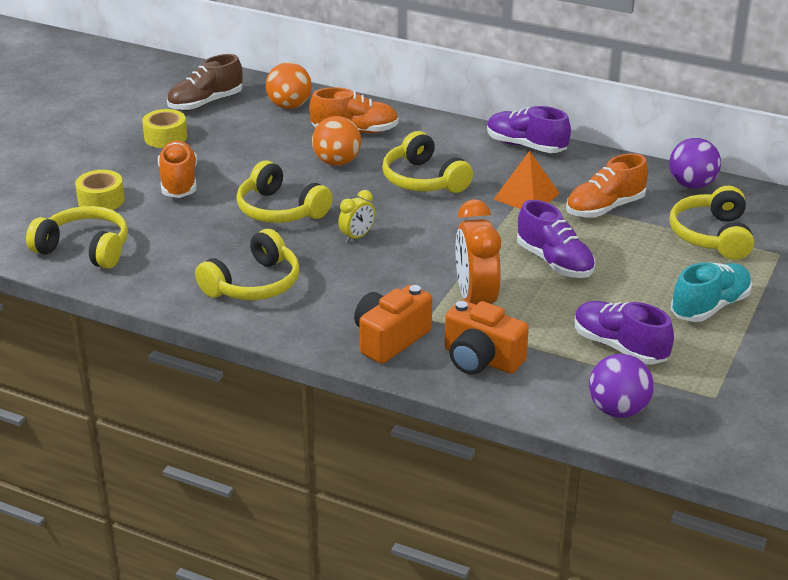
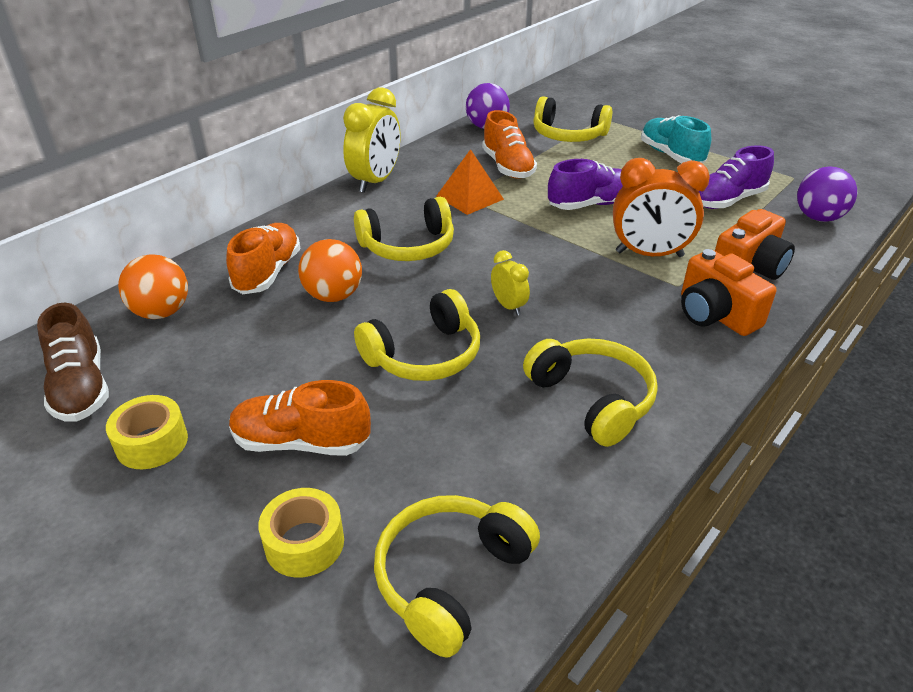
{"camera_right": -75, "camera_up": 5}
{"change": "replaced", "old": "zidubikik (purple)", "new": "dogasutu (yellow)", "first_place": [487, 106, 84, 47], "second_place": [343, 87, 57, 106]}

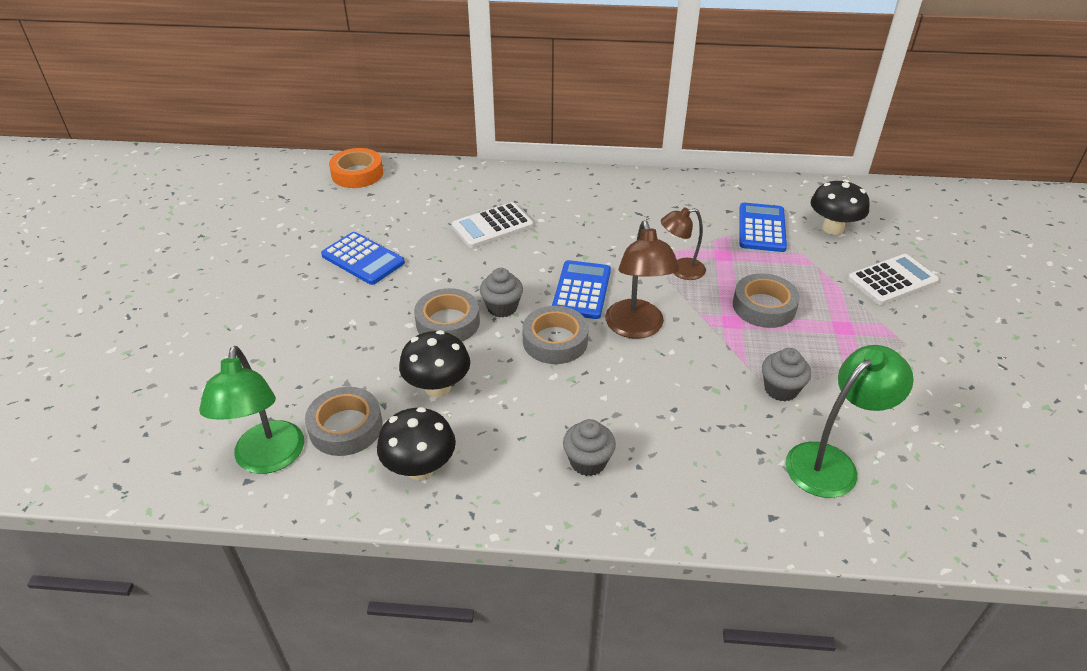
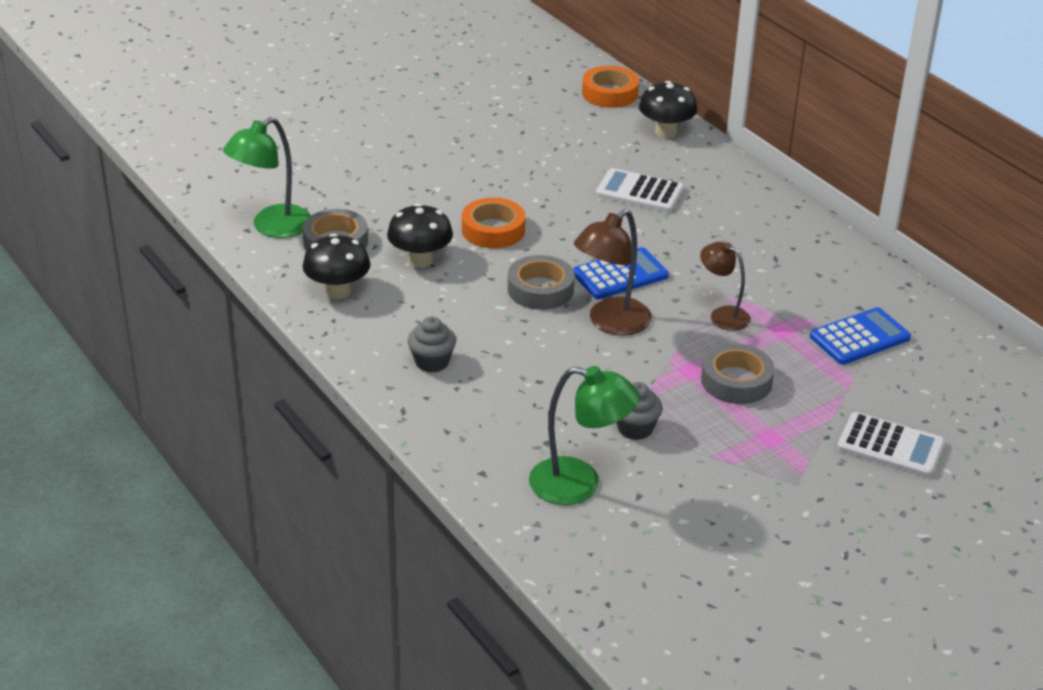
{"camera_right": 50, "camera_up": -5}
{"change": "removed", "old": "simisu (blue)", "first_place": [321, 232, 84, 53]}
{"change": "recoloured", "old": "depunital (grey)", "new": "depunital (orange)", "first_place": [414, 288, 66, 53], "second_place": [462, 198, 63, 50]}
{"change": "removed", "old": "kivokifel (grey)", "first_place": [480, 268, 43, 50]}
{"change": "moved", "old": "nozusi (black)", "first_place": [811, 180, 59, 55], "second_place": [639, 81, 58, 57]}

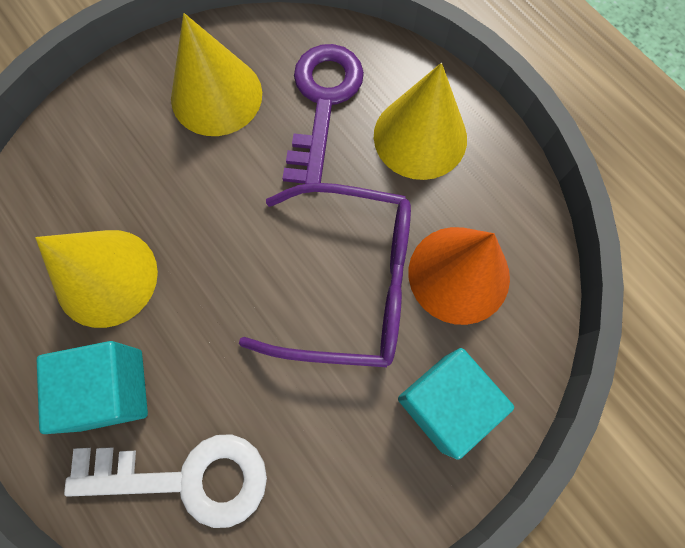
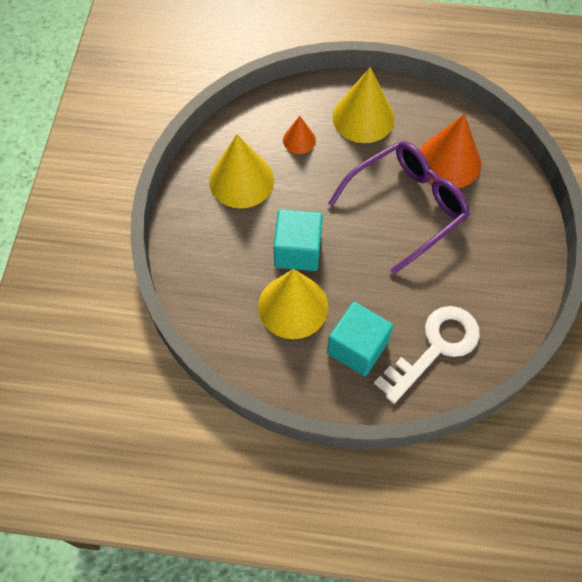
{"camera_right": -45, "camera_up": -10}
{"change": "replaced", "old": "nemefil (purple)", "new": "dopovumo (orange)", "first_place": [282, 44, 82, 140], "second_place": [283, 116, 33, 38]}
{"change": "moved", "old": "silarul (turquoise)", "first_place": [398, 348, 116, 112], "second_place": [274, 209, 49, 62]}

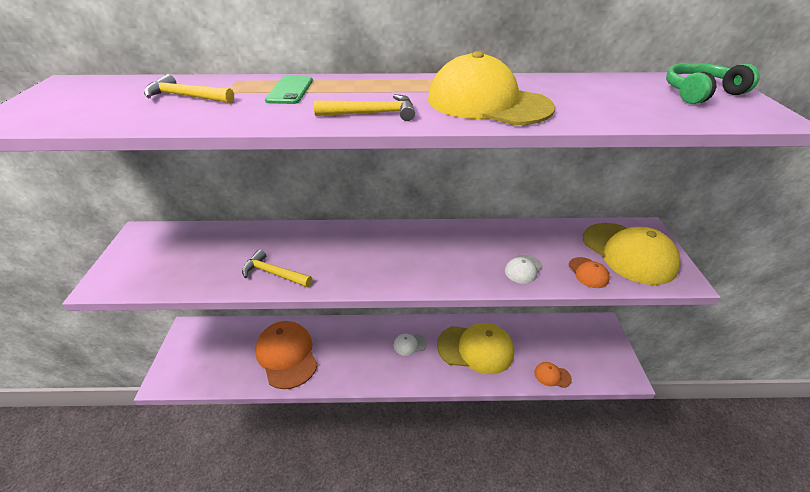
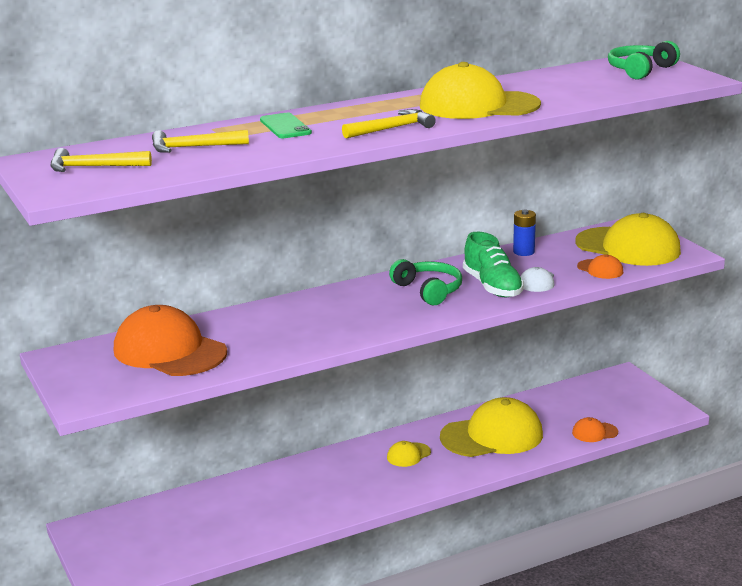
{"camera_right": -25, "camera_up": -15}
{"change": "moved", "old": "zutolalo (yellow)", "first_place": [242, 250, 70, 37], "second_place": [51, 148, 101, 24]}
{"change": "moved", "old": "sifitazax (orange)", "first_place": [255, 321, 63, 68], "second_place": [114, 305, 113, 71]}
{"change": "recoloured", "old": "sifitazax (white)", "new": "sifitazax (yellow)", "first_place": [394, 334, 33, 22], "second_place": [387, 441, 44, 26]}
{"change": "added", "new": "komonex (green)", "second_place": [389, 259, 73, 46]}
{"change": "added", "new": "zidubikik (green)", "second_place": [463, 232, 61, 66]}
{"change": "added", "new": "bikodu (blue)", "second_place": [513, 209, 23, 47]}

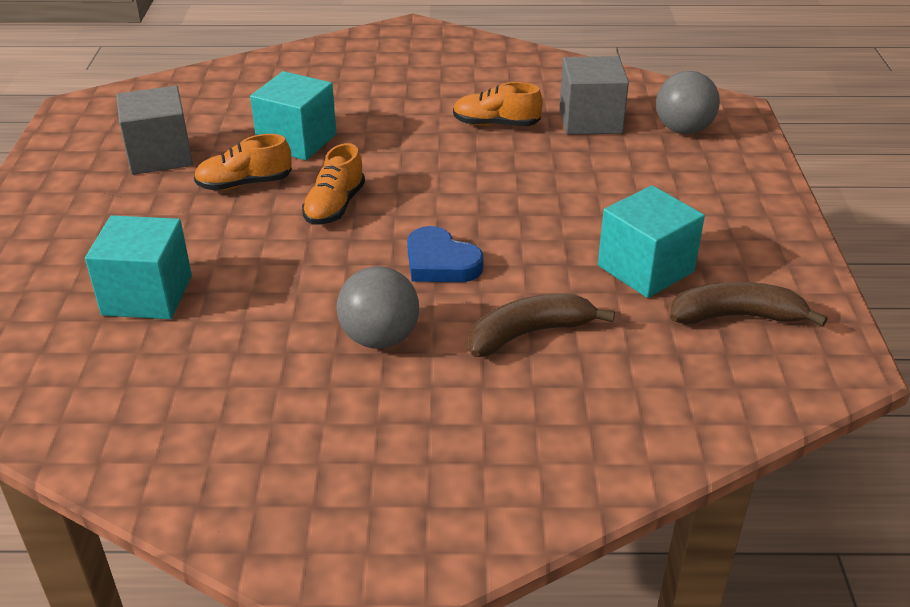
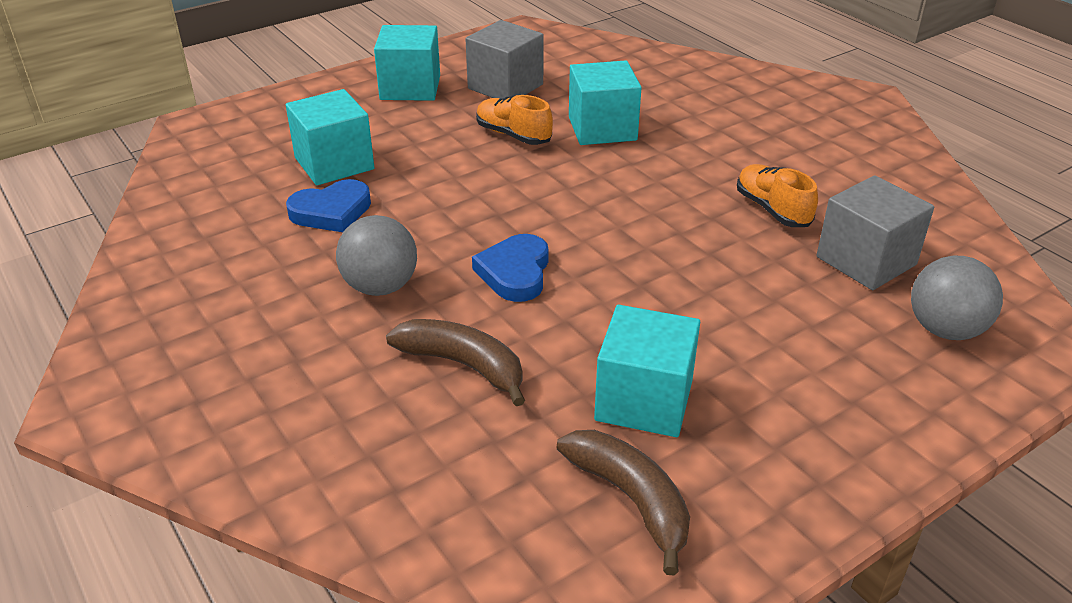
{"camera_right": 55, "camera_up": 0}
{"change": "removed", "old": "zidubikik (orange)", "first_place": [302, 143, 63, 82]}
{"change": "added", "new": "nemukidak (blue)", "second_place": [286, 179, 85, 53]}
{"change": "added", "new": "silarul (turquoise)", "second_place": [374, 25, 66, 76]}

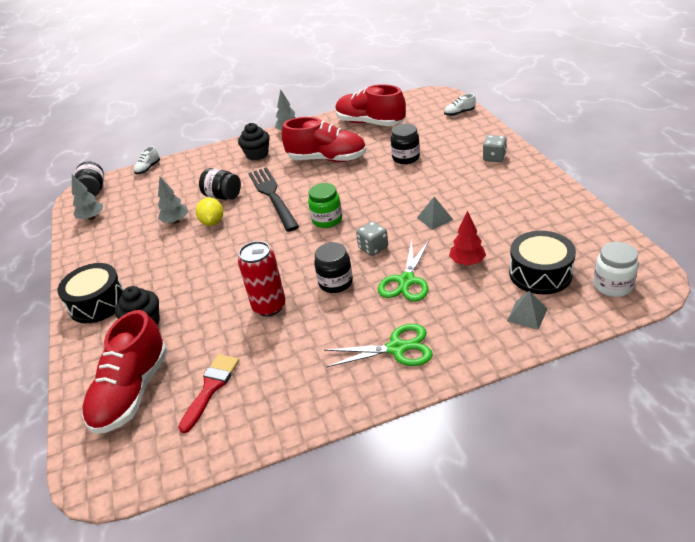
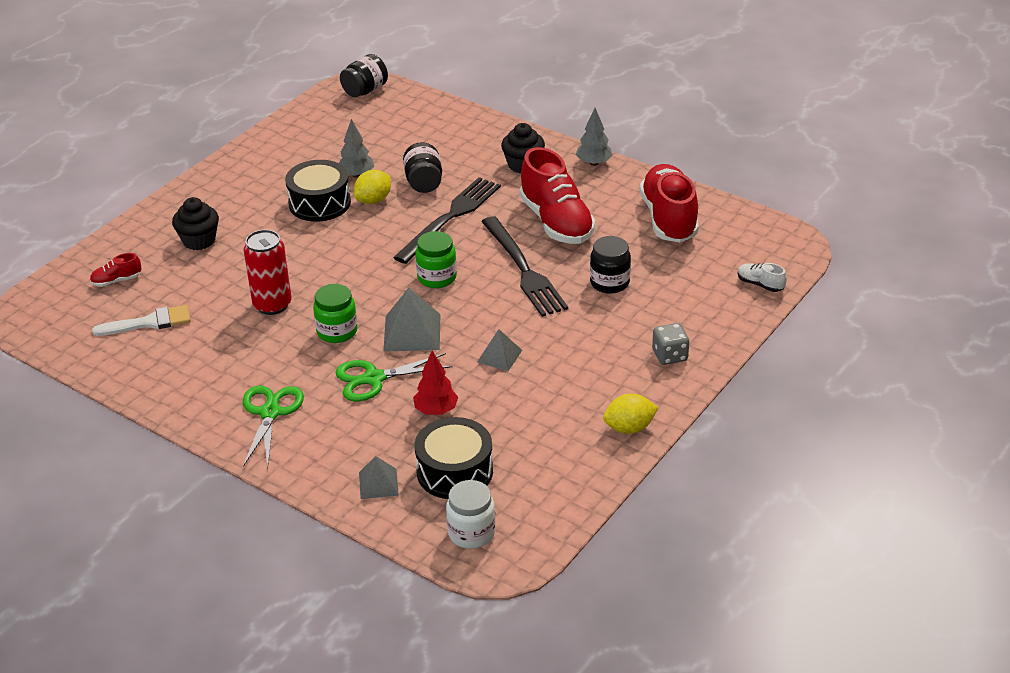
{"camera_right": 50, "camera_up": 0}
{"change": "moved", "old": "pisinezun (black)", "first_place": [58, 263, 66, 60], "second_place": [285, 160, 66, 62]}
{"change": "removed", "old": "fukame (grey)", "first_place": [72, 175, 31, 45]}
{"change": "resized", "old": "zidubikik (red)", "first_place": [82, 310, 86, 124], "second_place": [90, 253, 51, 34], "factor": 0.43}
{"change": "removed", "old": "zidubikik (white)", "first_place": [134, 146, 26, 28]}
{"change": "recoloured", "old": "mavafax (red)", "new": "mavafax (white)", "first_place": [178, 354, 61, 79], "second_place": [92, 305, 99, 31]}
{"change": "recoloured", "old": "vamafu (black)", "new": "vamafu (green)", "first_place": [314, 242, 39, 51], "second_place": [313, 284, 44, 59]}
{"change": "turned", "old": "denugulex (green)", "first_place": [324, 324, 109, 43], "second_place": [243, 386, 61, 81], "degrees": -135}
{"change": "replaced", "old": "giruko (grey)", "new": "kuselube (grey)", "first_place": [356, 221, 32, 35], "second_place": [383, 288, 57, 64]}
{"change": "added", "new": "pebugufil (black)", "second_place": [481, 216, 87, 101]}
{"change": "added", "new": "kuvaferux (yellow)", "second_place": [603, 394, 55, 40]}

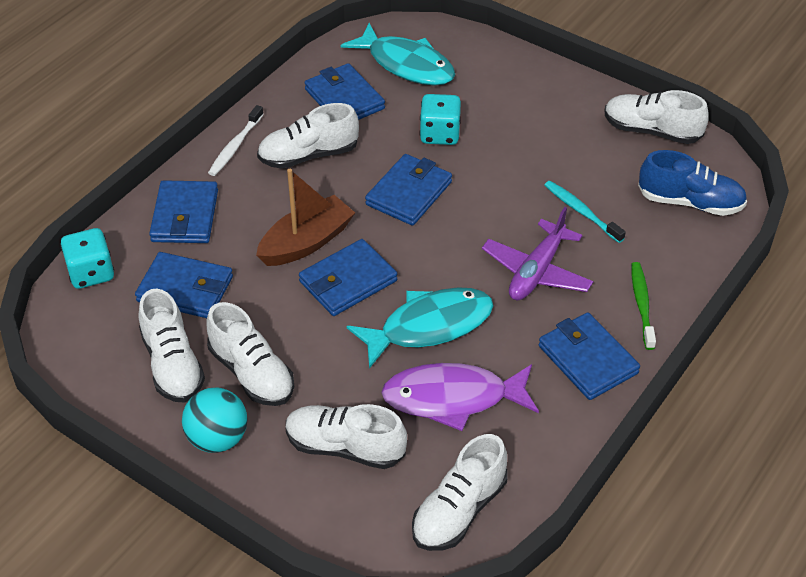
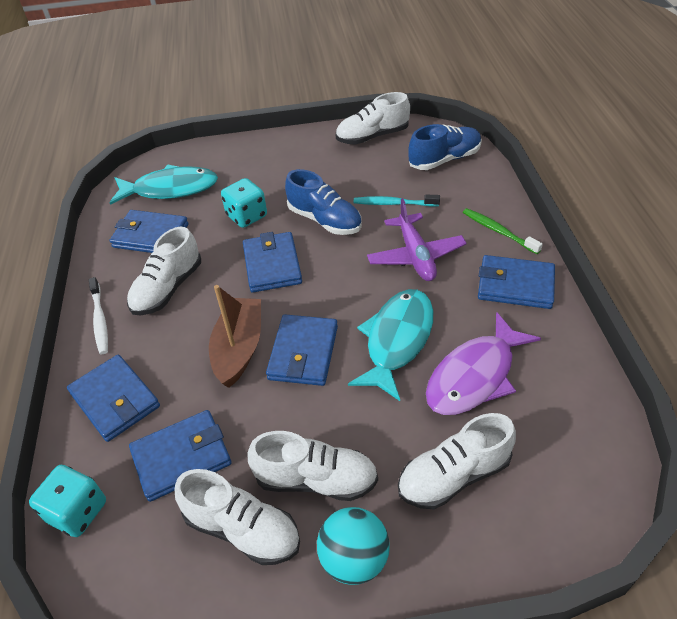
{"camera_right": -40, "camera_up": 0}
{"change": "removed", "old": "zidubikik (white)", "first_place": [412, 434, 96, 117]}
{"change": "added", "new": "zidubikik (blue)", "second_place": [285, 169, 77, 66]}

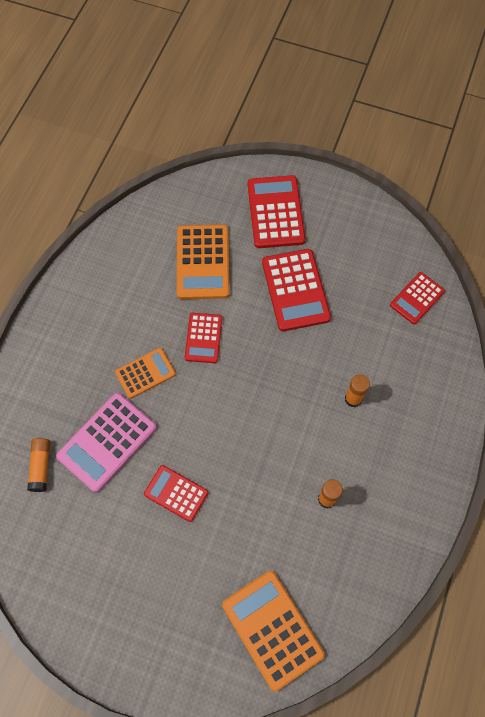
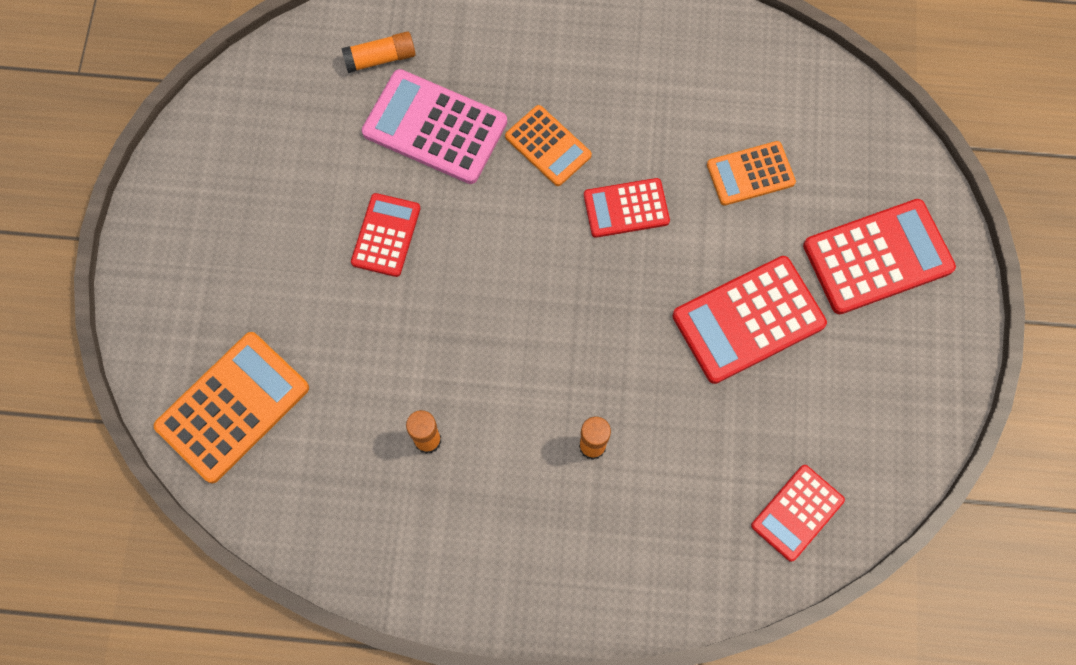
{"camera_right": 75, "camera_up": 5}
{"change": "resized", "old": "simisu (orange)", "first_place": [177, 225, 53, 74], "second_place": [707, 141, 89, 65], "factor": 0.61}
{"change": "turned", "old": "simisu (red)", "first_place": [390, 272, 55, 52], "second_place": [751, 465, 94, 97], "degrees": -75}

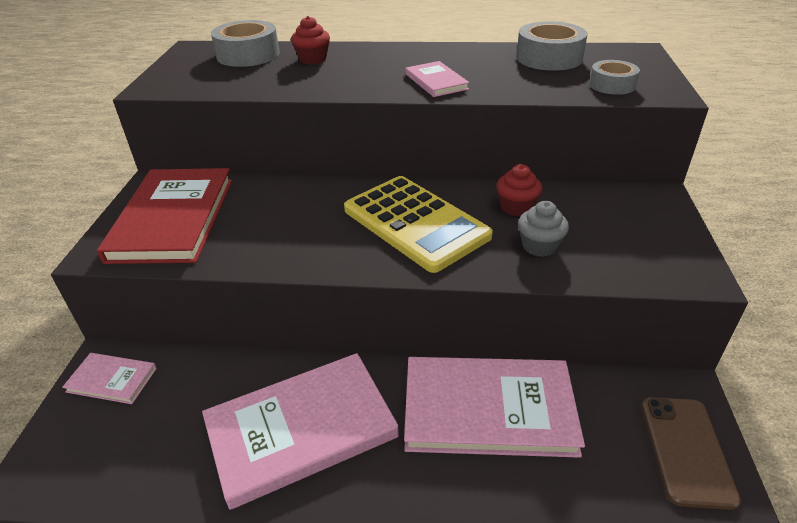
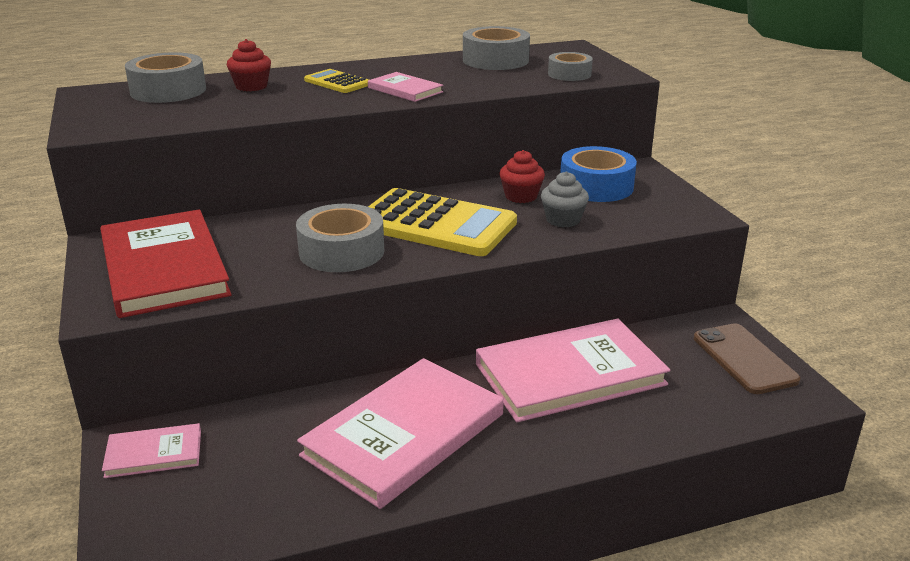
{"camera_right": -25, "camera_up": -10}
{"change": "added", "new": "depunital (grey)", "second_place": [296, 204, 88, 68]}
{"change": "added", "new": "simisu (yellow)", "second_place": [304, 69, 65, 24]}
{"change": "added", "new": "depunital (blue)", "second_place": [560, 146, 77, 56]}

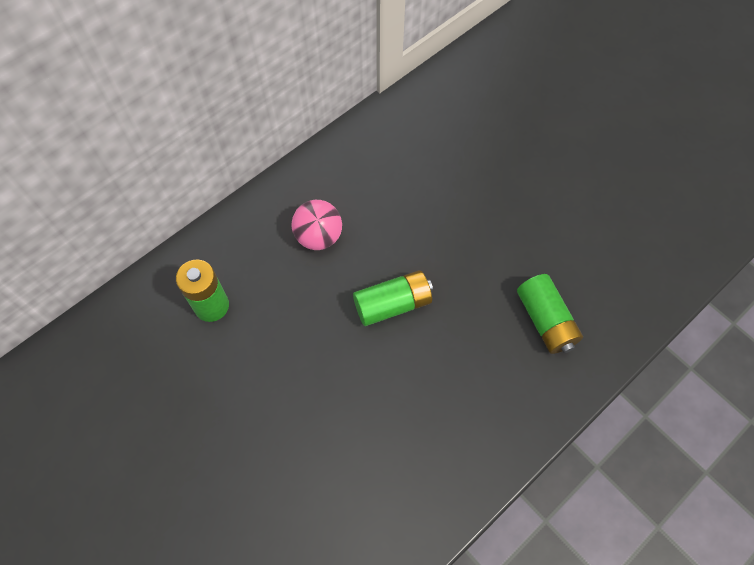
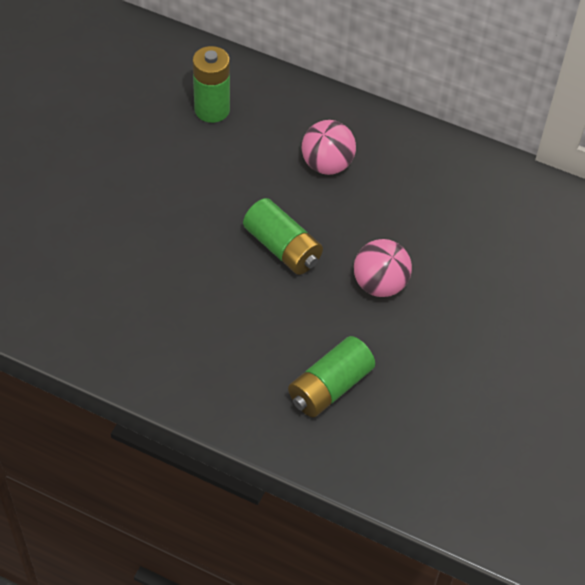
{"camera_right": 65, "camera_up": -10}
{"change": "added", "new": "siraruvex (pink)", "second_place": [354, 239, 58, 58]}

